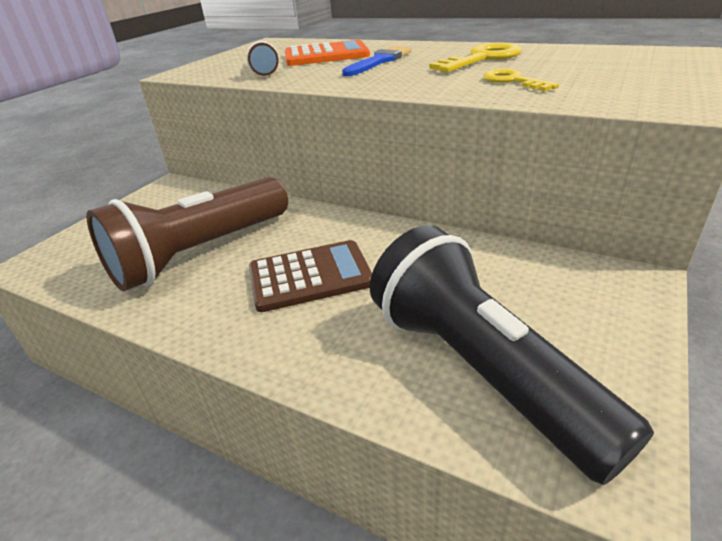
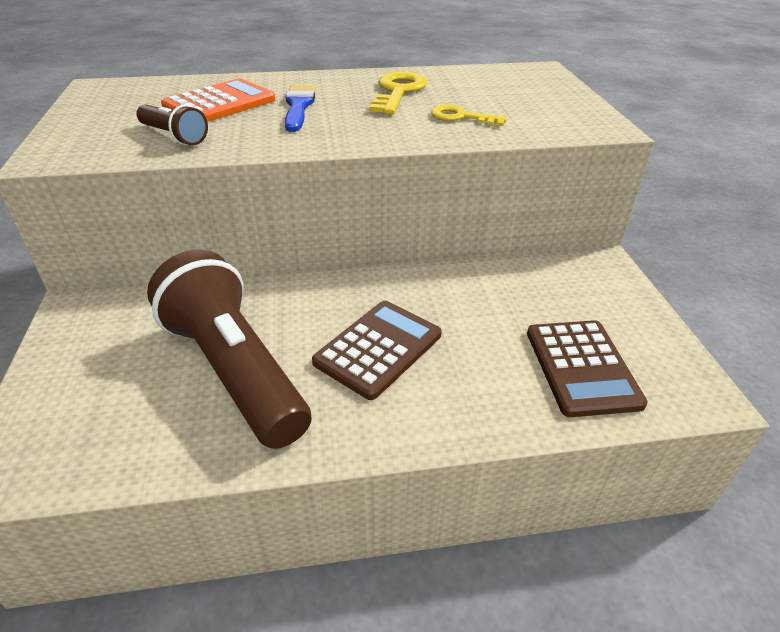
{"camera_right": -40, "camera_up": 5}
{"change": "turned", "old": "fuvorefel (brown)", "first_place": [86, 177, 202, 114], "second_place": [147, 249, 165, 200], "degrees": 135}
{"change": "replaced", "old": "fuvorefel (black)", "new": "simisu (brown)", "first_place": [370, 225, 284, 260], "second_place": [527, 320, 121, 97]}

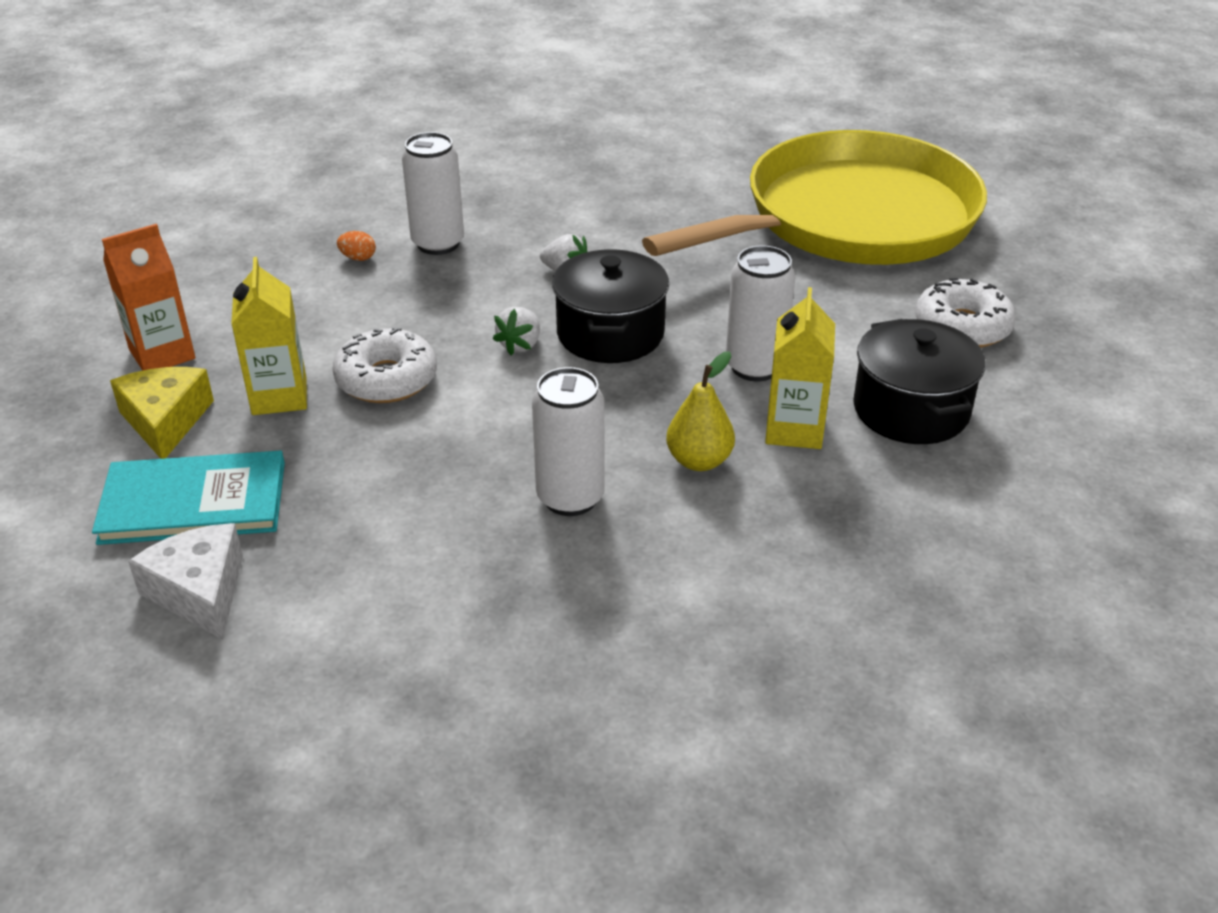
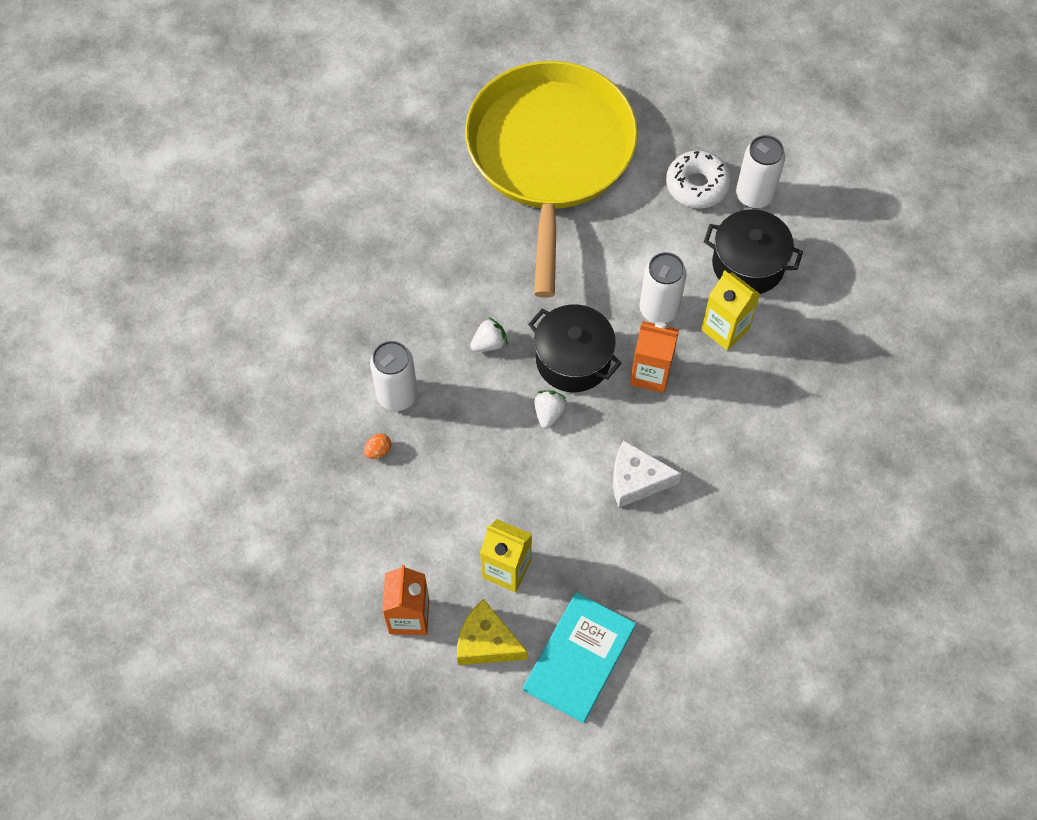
{"camera_right": -55, "camera_up": 25}
{"change": "moved", "old": "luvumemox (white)", "first_place": [128, 523, 115, 117], "second_place": [613, 441, 69, 67]}
{"change": "removed", "old": "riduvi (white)", "first_place": [332, 327, 105, 76]}
{"change": "turned", "old": "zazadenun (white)", "first_place": [493, 307, 47, 48], "second_place": [535, 390, 32, 39], "degrees": -135}
{"change": "moved", "old": "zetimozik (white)", "first_place": [532, 367, 73, 149], "second_place": [736, 135, 49, 74]}
{"change": "removed", "old": "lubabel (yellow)", "first_place": [666, 351, 69, 120]}
{"change": "added", "new": "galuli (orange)", "second_place": [630, 321, 49, 72]}

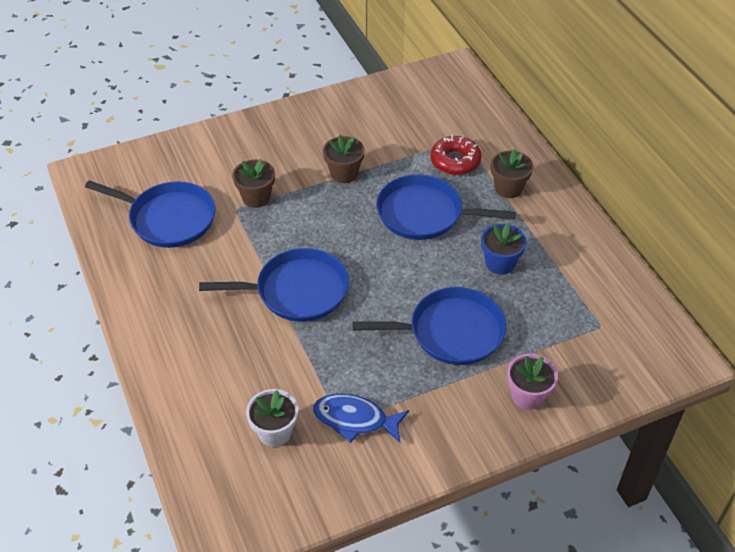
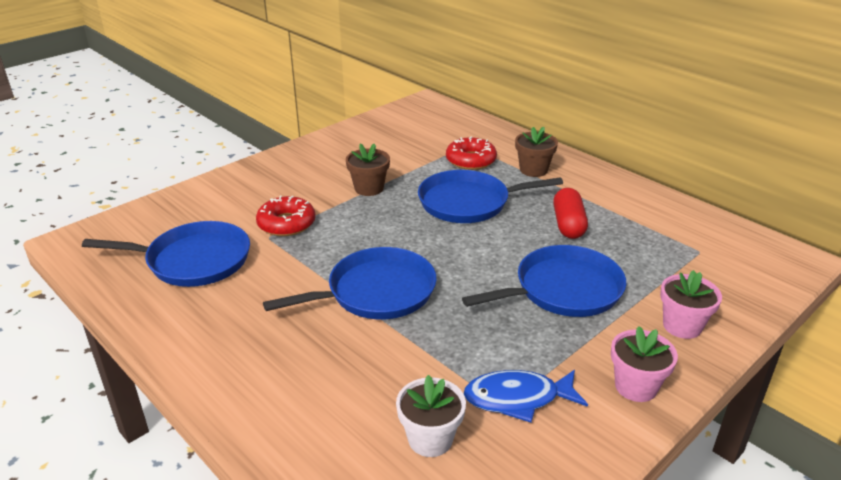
{"camera_right": -20, "camera_up": -15}
{"change": "replaced", "old": "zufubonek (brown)", "new": "riduvi (red)", "first_place": [232, 159, 43, 49], "second_place": [256, 196, 60, 40]}
{"change": "replaced", "old": "zufubonek (blue)", "new": "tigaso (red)", "first_place": [481, 223, 46, 52], "second_place": [553, 188, 35, 51]}
{"change": "added", "new": "zufubonek (pink)", "second_place": [611, 326, 67, 76]}

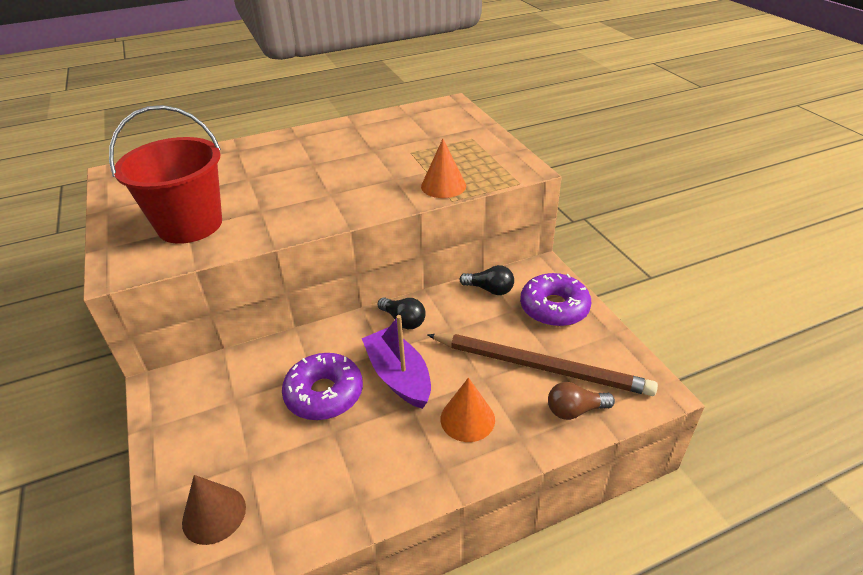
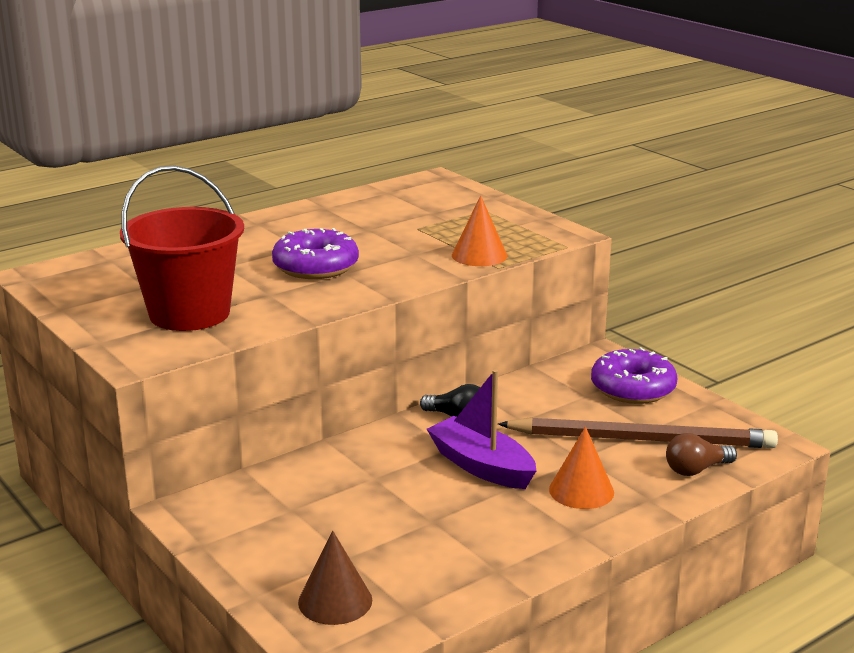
{"camera_right": -15, "camera_up": -15}
{"change": "moved", "old": "riduvi (purple)", "first_place": [282, 353, 81, 67], "second_place": [272, 228, 87, 51]}
{"change": "removed", "old": "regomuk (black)", "first_place": [460, 265, 54, 30]}

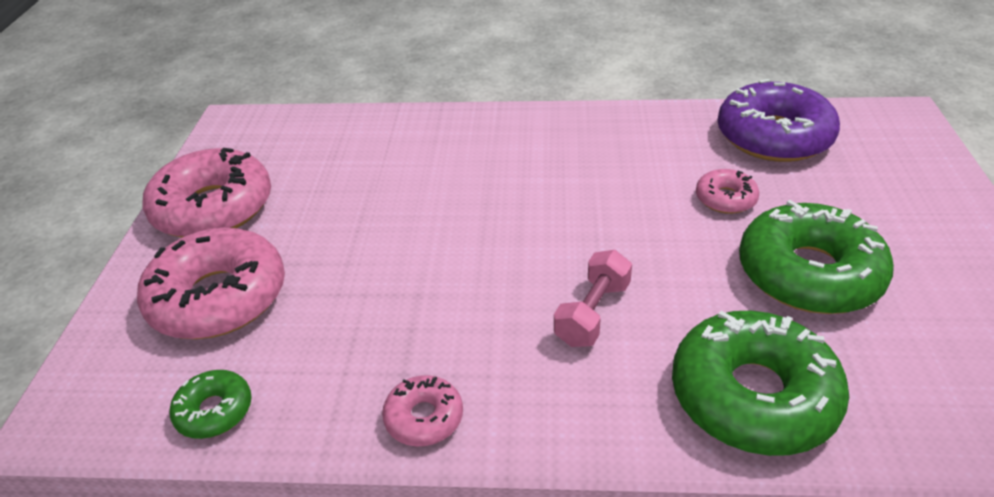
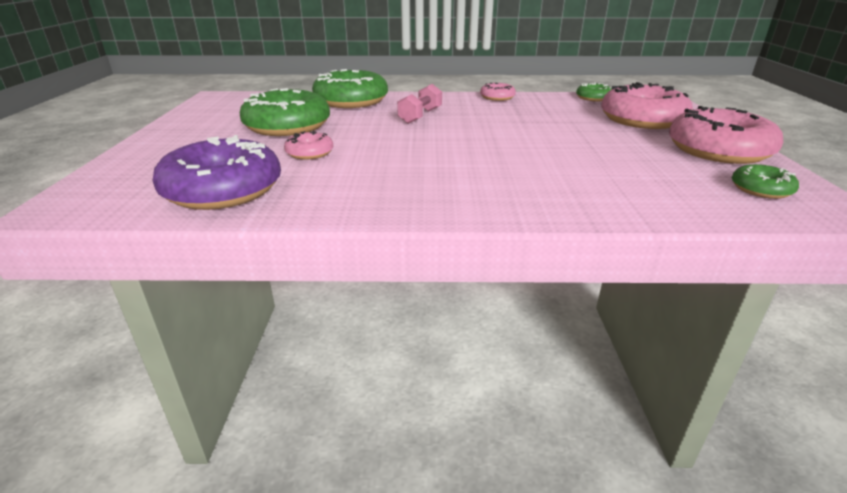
{"camera_right": 175, "camera_up": -10}
{"change": "added", "new": "riduvi (green)", "second_place": [732, 164, 67, 35]}

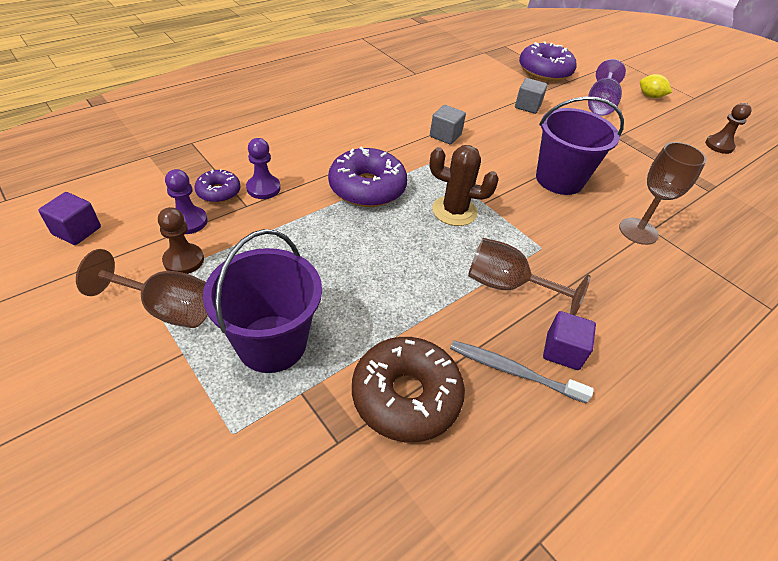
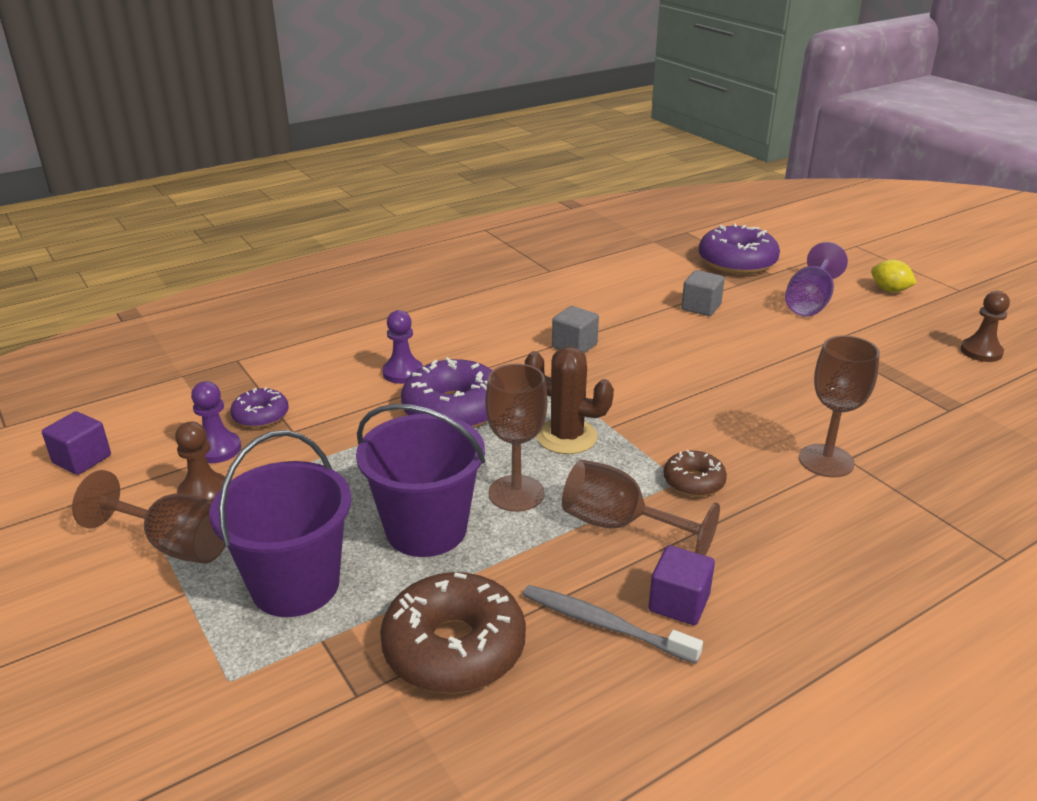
{"camera_right": 10, "camera_up": -15}
{"change": "moved", "old": "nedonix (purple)", "first_place": [246, 138, 35, 61], "second_place": [382, 310, 41, 74]}
{"change": "moved", "old": "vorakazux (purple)", "first_place": [536, 97, 88, 98], "second_place": [356, 404, 129, 153]}
{"change": "added", "new": "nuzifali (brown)", "second_place": [485, 363, 62, 149]}
{"change": "added", "new": "riduvi (brown)", "second_place": [664, 450, 63, 47]}

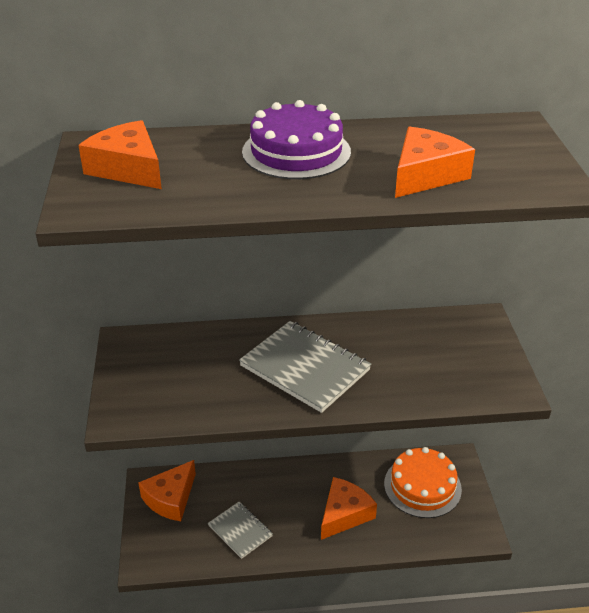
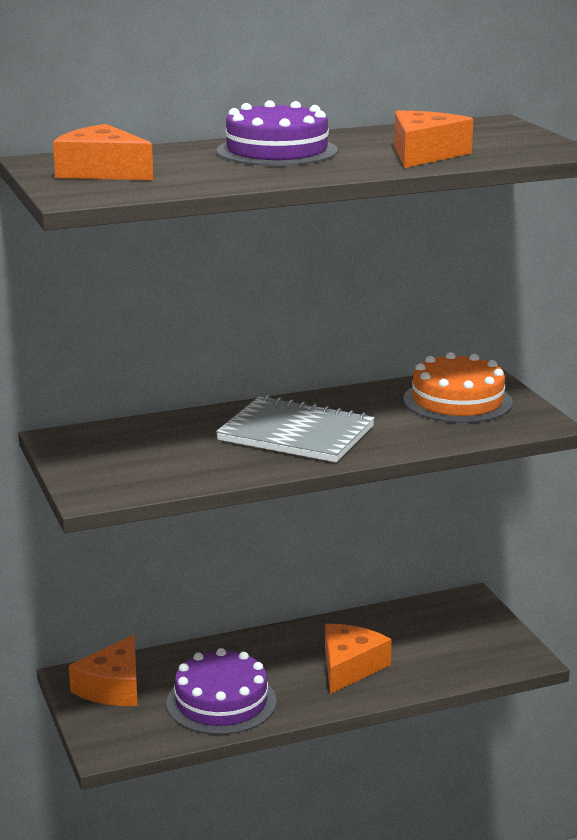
{"camera_right": -15, "camera_up": -15}
{"change": "replaced", "old": "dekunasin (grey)", "new": "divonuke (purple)", "first_place": [208, 502, 65, 57], "second_place": [166, 648, 110, 87]}
{"change": "moved", "old": "divonuke (orange)", "first_place": [384, 447, 78, 71], "second_place": [403, 352, 110, 71]}

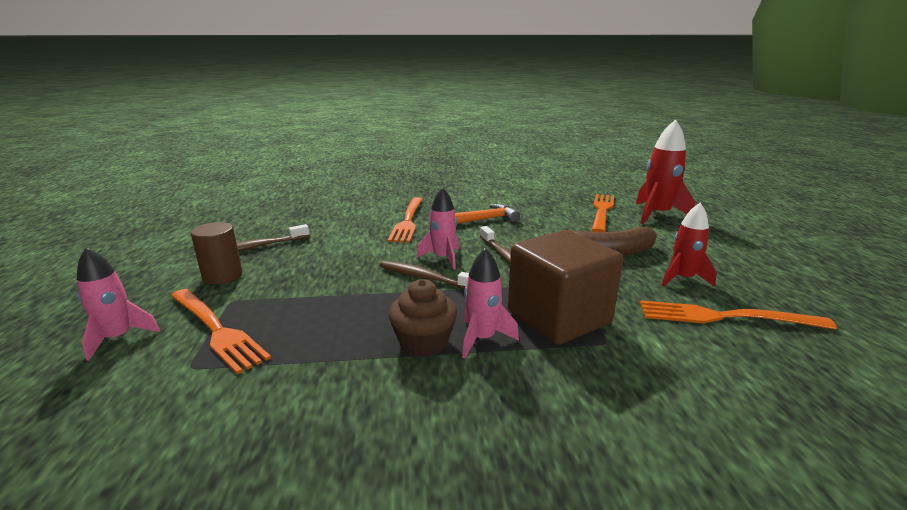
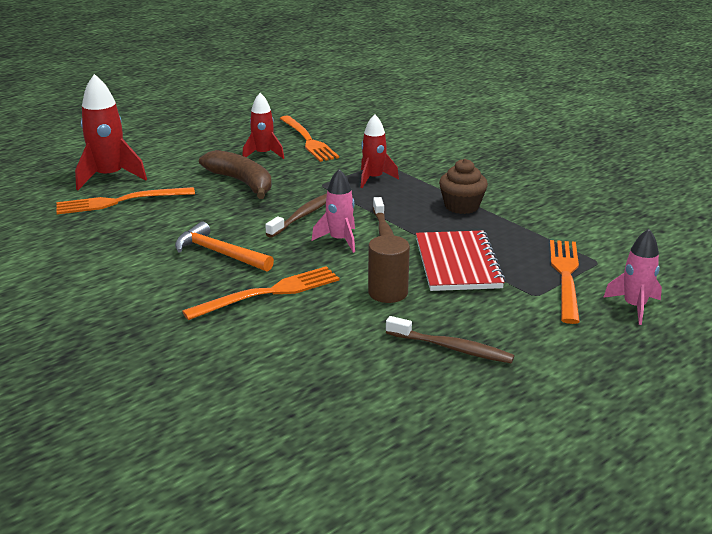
{"camera_right": -125, "camera_up": 5}
{"change": "moved", "old": "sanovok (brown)", "first_place": [191, 222, 52, 63], "second_place": [368, 235, 42, 68]}
{"change": "removed", "old": "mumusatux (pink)", "first_place": [462, 248, 57, 111]}
{"change": "replaced", "old": "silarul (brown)", "new": "mumusatux (red)", "first_place": [508, 230, 115, 115], "second_place": [361, 114, 38, 74]}
{"change": "added", "new": "dekunasin (red)", "second_place": [416, 231, 90, 60]}

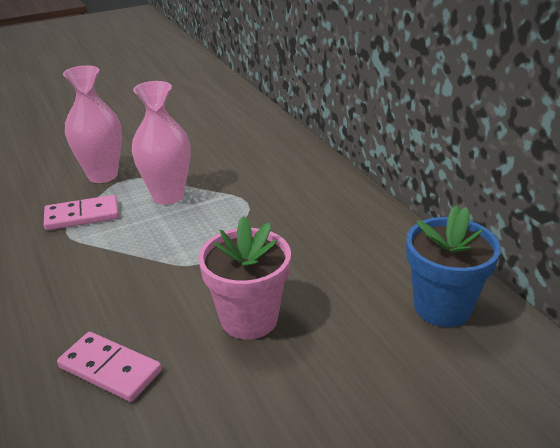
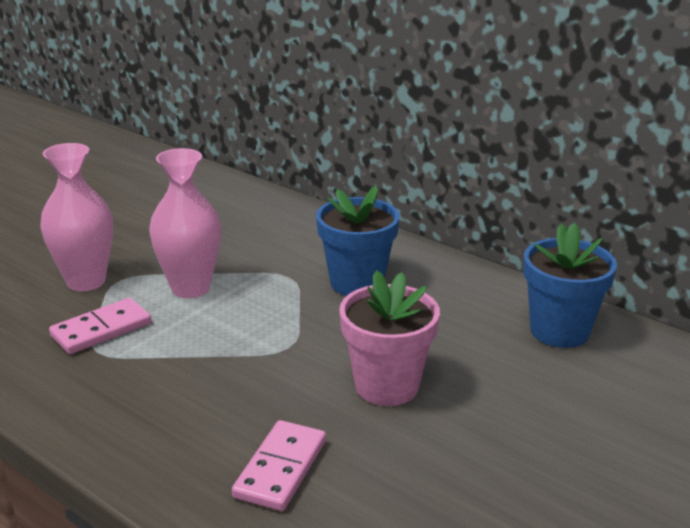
{"camera_right": -25, "camera_up": -5}
{"change": "turned", "old": "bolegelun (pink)", "first_place": [57, 332, 105, 70], "second_place": [232, 420, 94, 91], "degrees": -75}
{"change": "added", "new": "zufubonek (blue)", "second_place": [316, 186, 84, 110]}

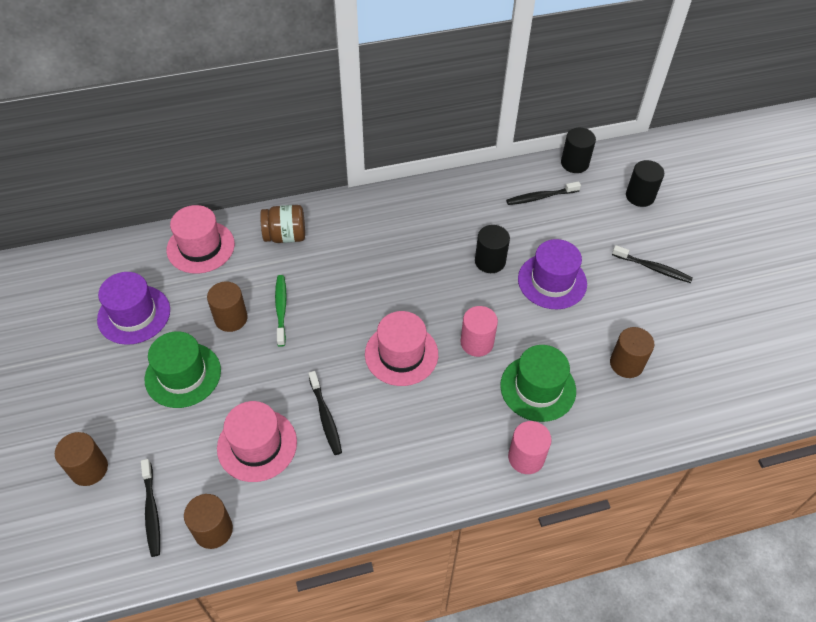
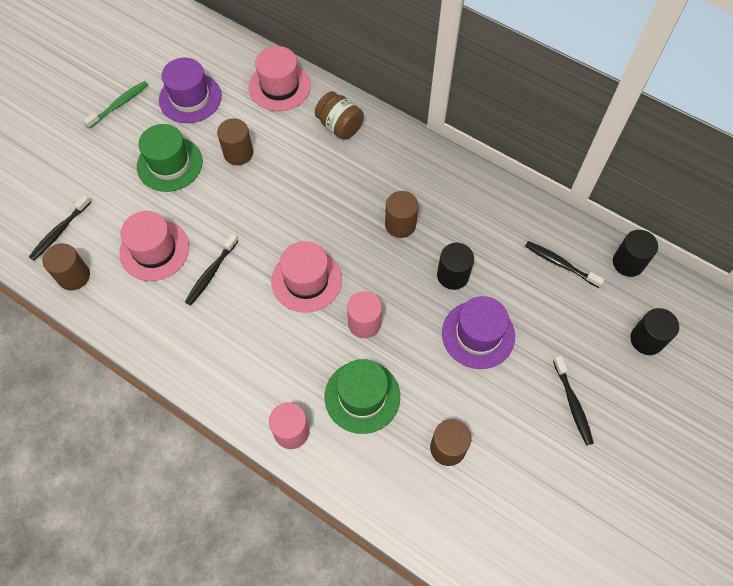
{"camera_right": 50, "camera_up": 10}
{"change": "moved", "old": "sanovok (brown)", "first_place": [55, 432, 53, 54], "second_place": [385, 191, 33, 47]}
{"change": "moved", "old": "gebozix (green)", "first_place": [275, 275, 12, 72], "second_place": [83, 81, 65, 48]}

